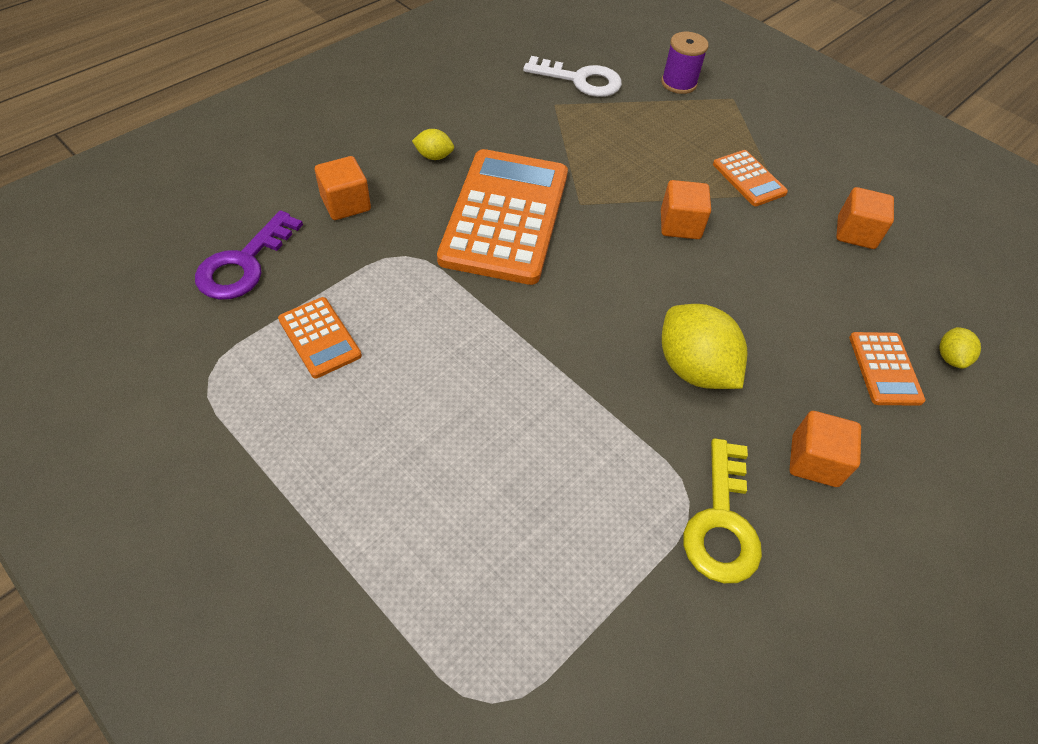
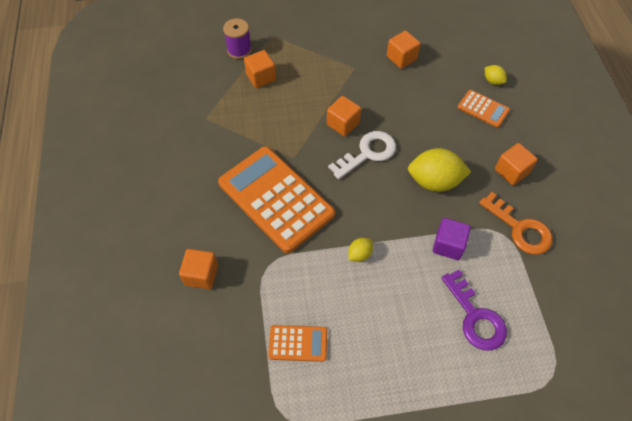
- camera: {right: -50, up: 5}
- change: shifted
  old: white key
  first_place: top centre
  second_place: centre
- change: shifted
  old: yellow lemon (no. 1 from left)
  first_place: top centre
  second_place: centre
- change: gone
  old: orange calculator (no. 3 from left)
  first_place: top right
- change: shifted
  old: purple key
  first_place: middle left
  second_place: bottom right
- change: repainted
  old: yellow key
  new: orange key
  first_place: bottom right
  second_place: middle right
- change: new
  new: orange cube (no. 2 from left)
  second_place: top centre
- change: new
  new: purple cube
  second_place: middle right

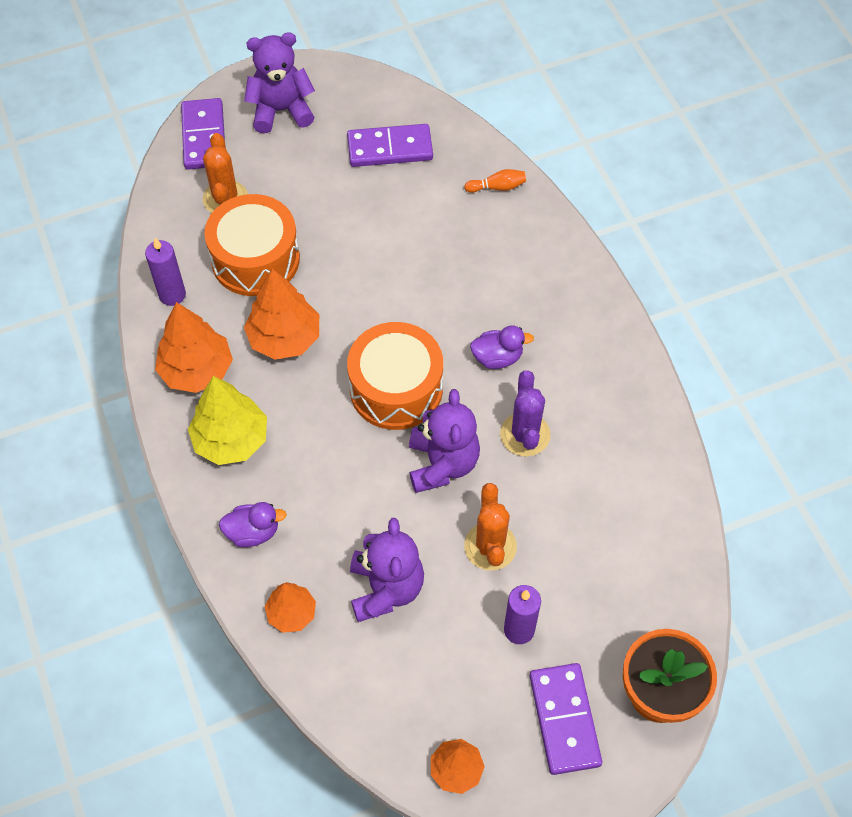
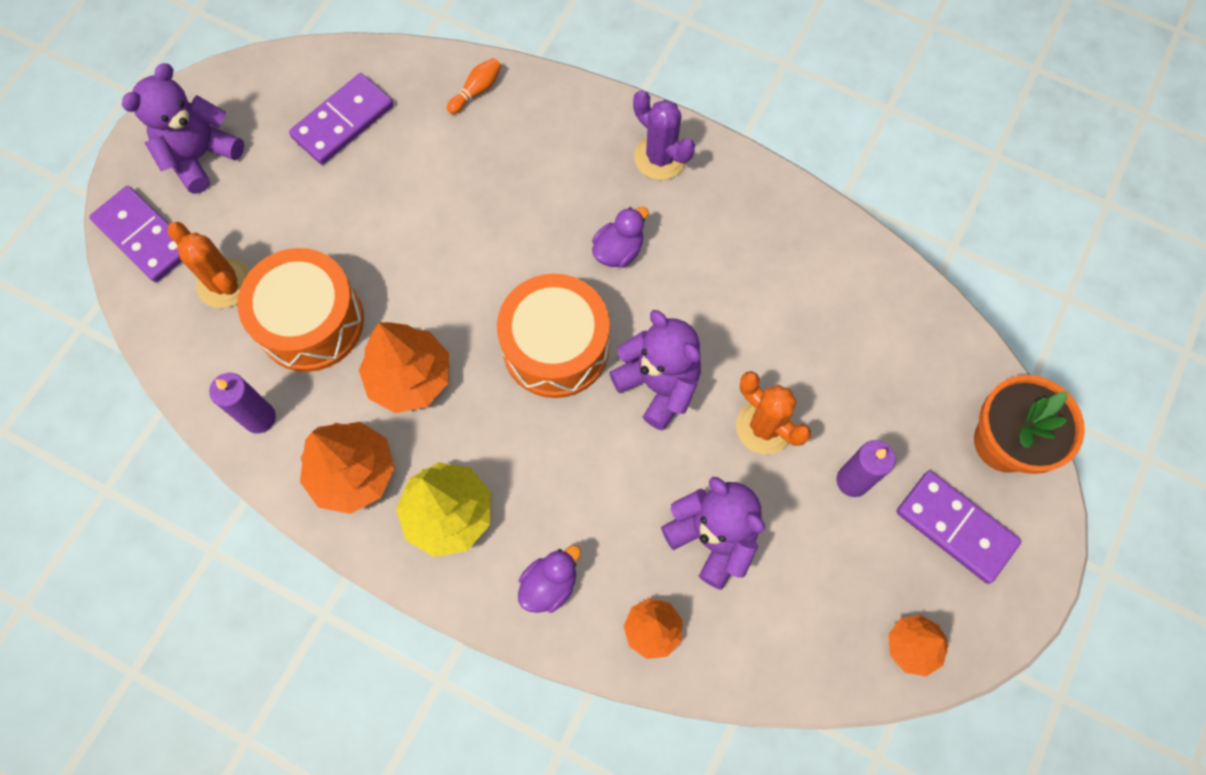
- camera: {right: -40, up: 10}
- change: shifted
  old: purple cactus
  first_place: centre
  second_place: top centre

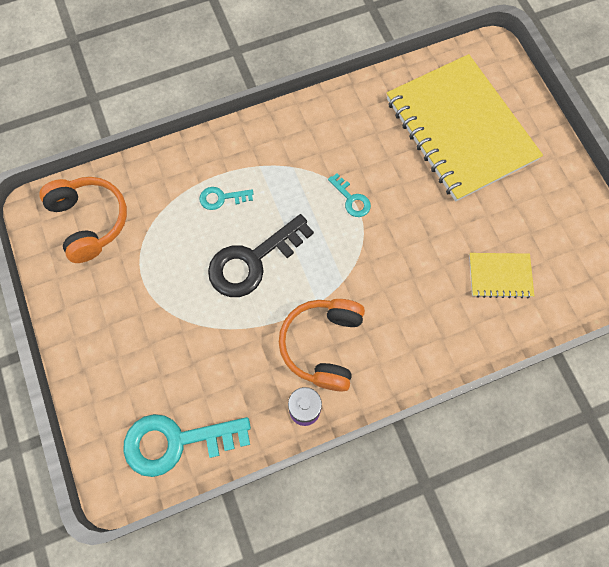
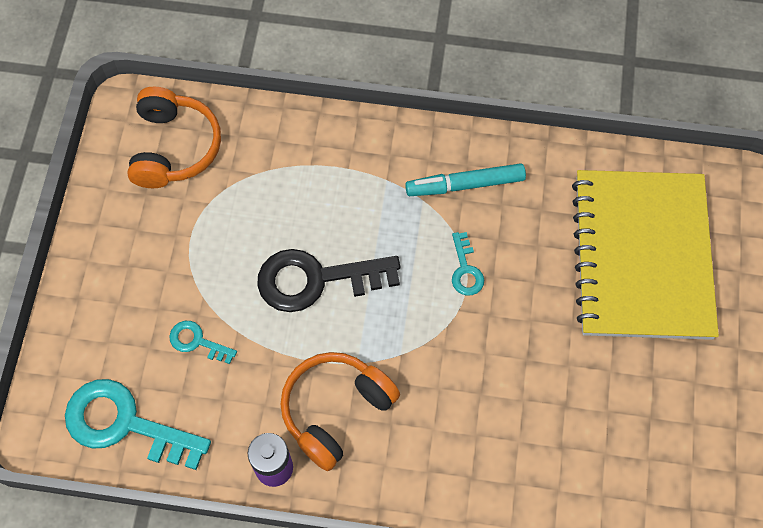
- camera: {right: 30, up: -5}
- change: shifted
  old: turquoise key (no. 2 from left)
  first_place: centre
  second_place: middle left
- change: gone
  old: yellow notebook (no. 2 from left)
  first_place: middle right
- change: new
  new: turquoise marker
  second_place: centre

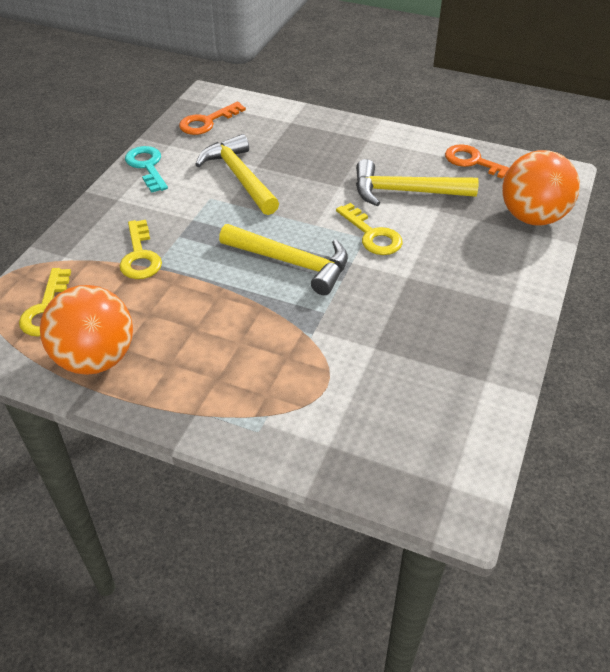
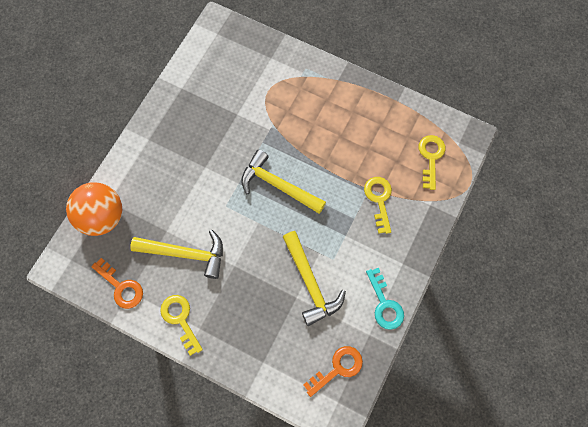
- camera: {right: -175, up: 25}
- change: shifted
  old: yellow key (no. 3 from left in the first image)
  new: yellow key (no. 1 from left)
  first_place: centre
  second_place: bottom left
- change: gone
  old: orange ball (no. 1 from left)
  first_place: middle left

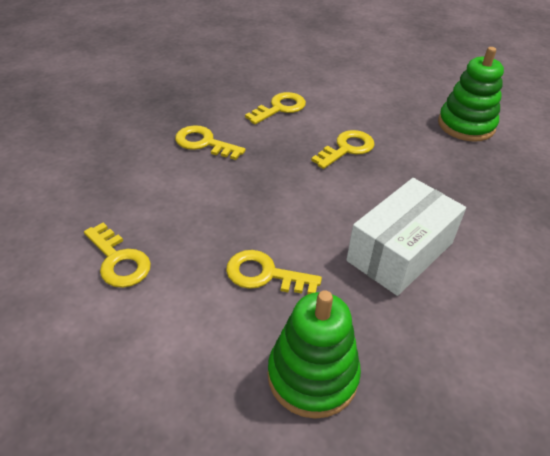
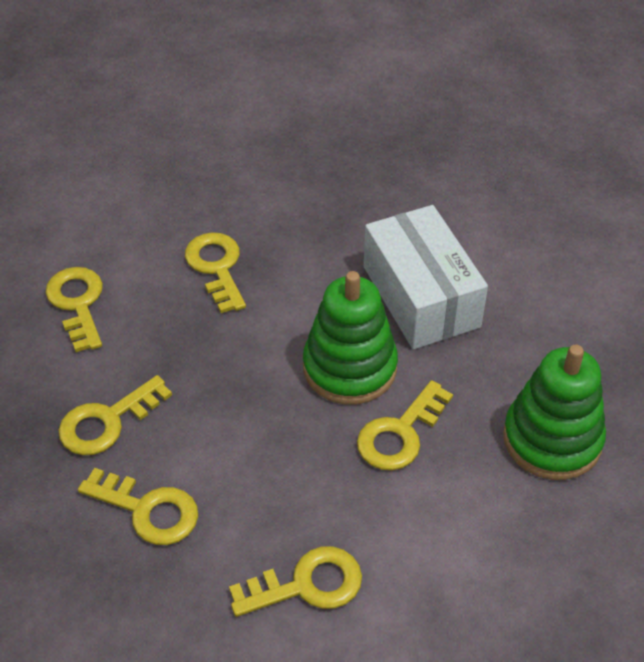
- camera: {right: -65, up: 5}
- change: shifted
  old: green stacking toy (no. 2 from left in the first image)
  new: green stacking toy (no. 1 from left)
  first_place: top right
  second_place: centre
- change: new
  new: yellow key (no. 3 from left)
  second_place: bottom left

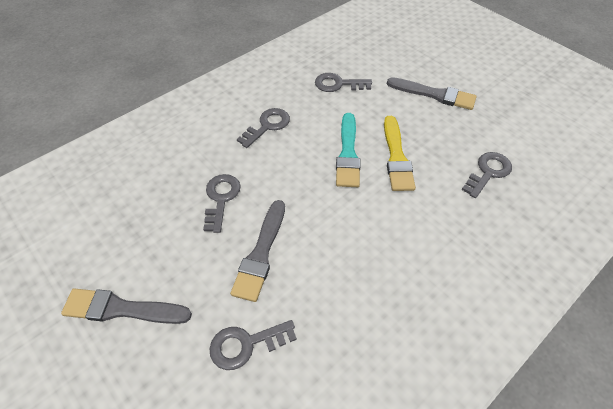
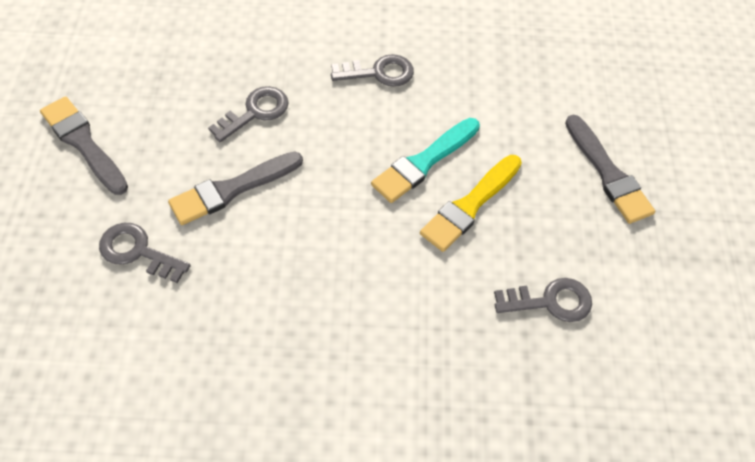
- camera: {right: 40, up: 5}
- change: gone
  old: grey key (no. 4 from left)
  first_place: top centre

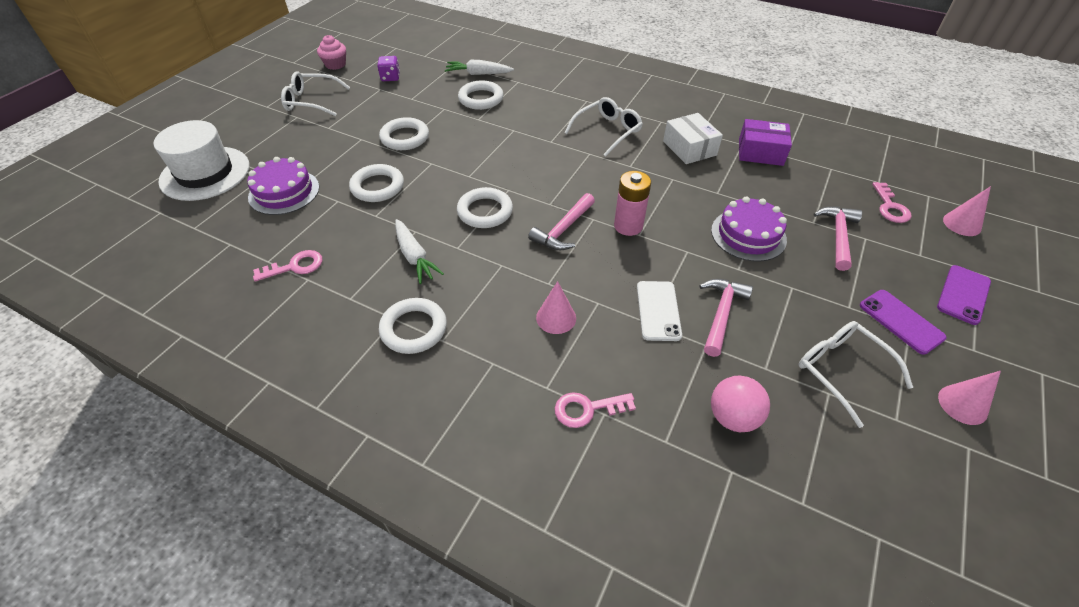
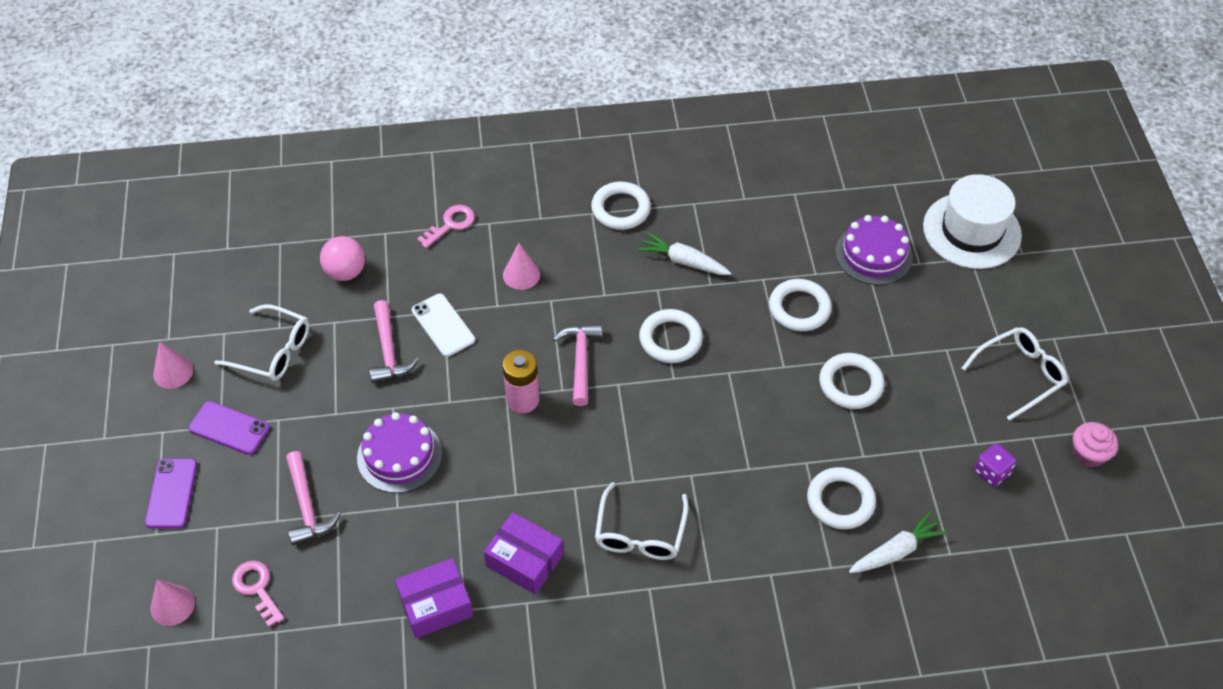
- camera: {right: 145, up: 5}
- change: repainted
  old: white box
  new: purple box (no. 2 from left)
  first_place: top centre
  second_place: bottom centre
- change: gone
  old: pink key (no. 1 from left)
  first_place: middle left

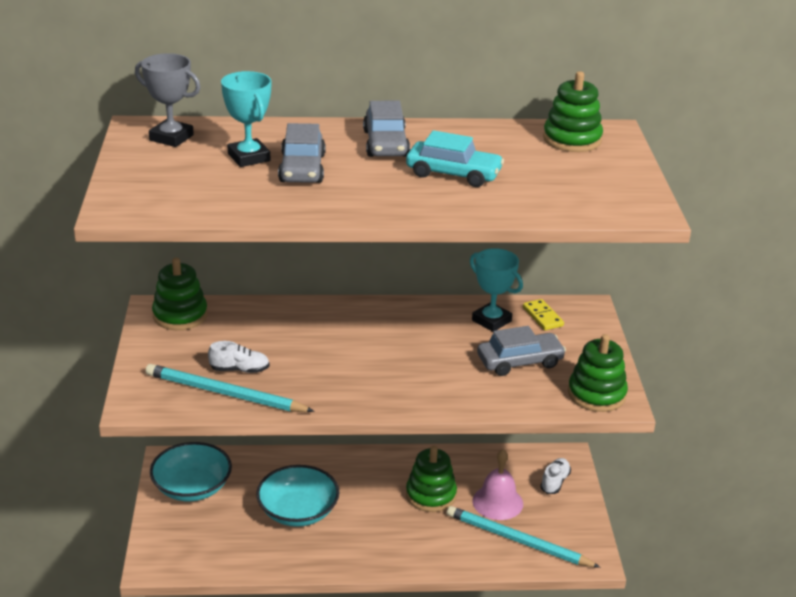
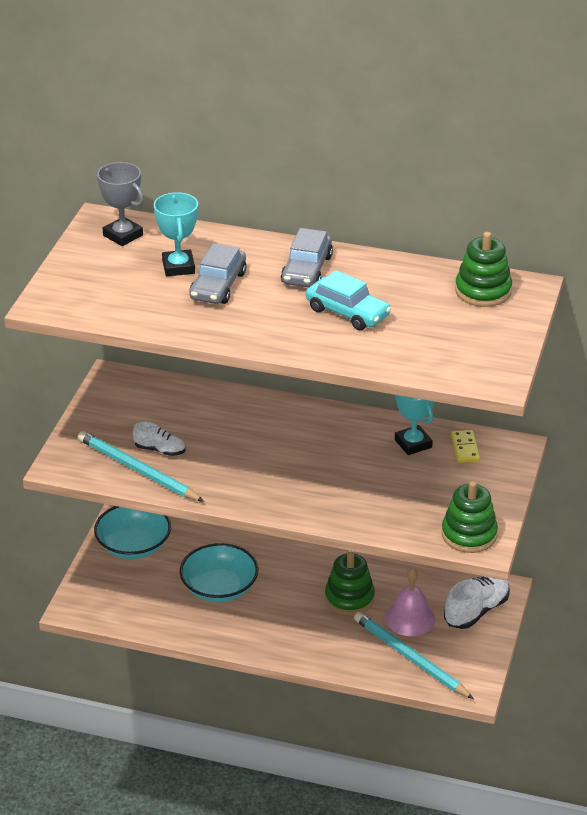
- camera: {right: 20, up: 5}
- change: gone
  old: green stacking toy (no. 1 from left)
  first_place: middle left
- change: gone
  old: grey car (no. 3 from left)
  first_place: centre
- change: scaled
  old: white shoe (no. 2 from left)
  first_place: bottom right
  second_place: bottom right
  factor: 1.65

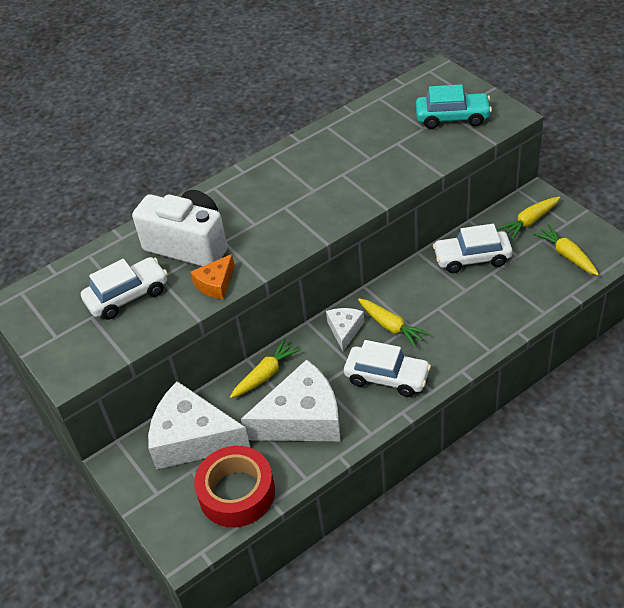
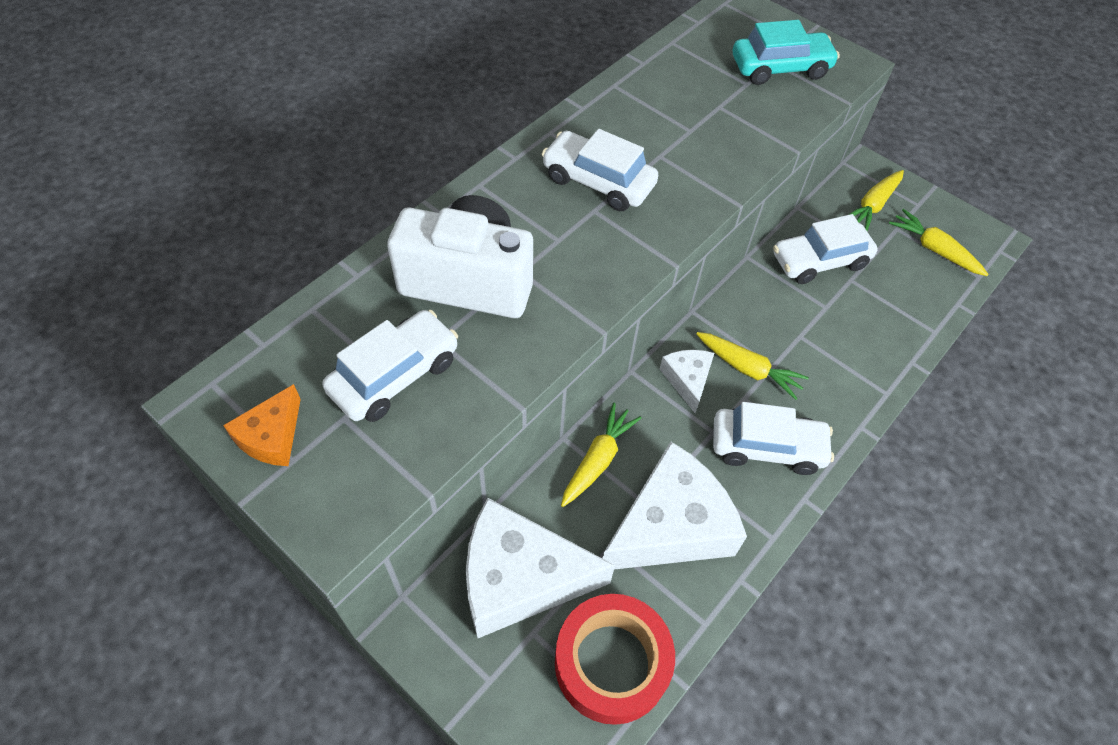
- camera: {right: -20, up: 10}
- change: shifted
  old: orange cheese
  first_place: centre
  second_place: middle left
- change: new
  new: white car (no. 2 from left)
  second_place: top centre

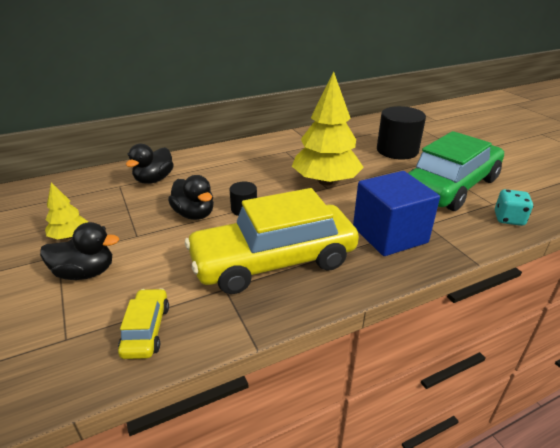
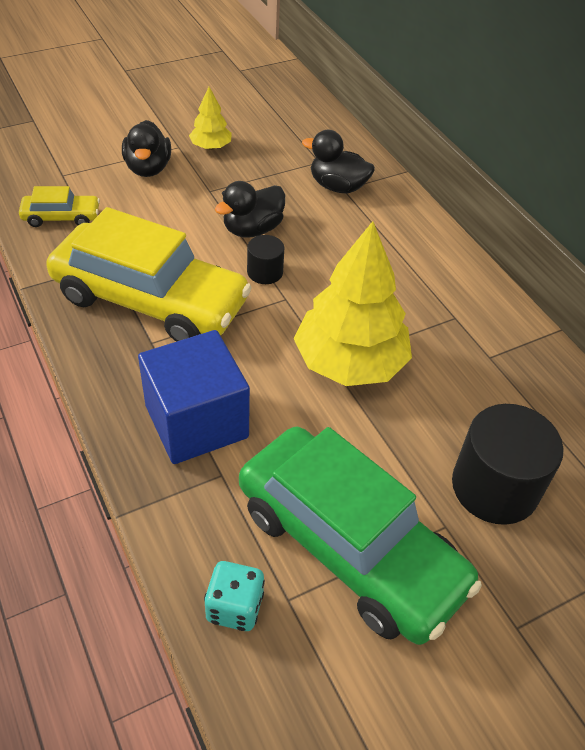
- camera: {right: 85, up: 15}
- change: rotated
  old: yellow car (no. 2 from left)
  first_place: centre
  second_place: middle left
  degrees: 135

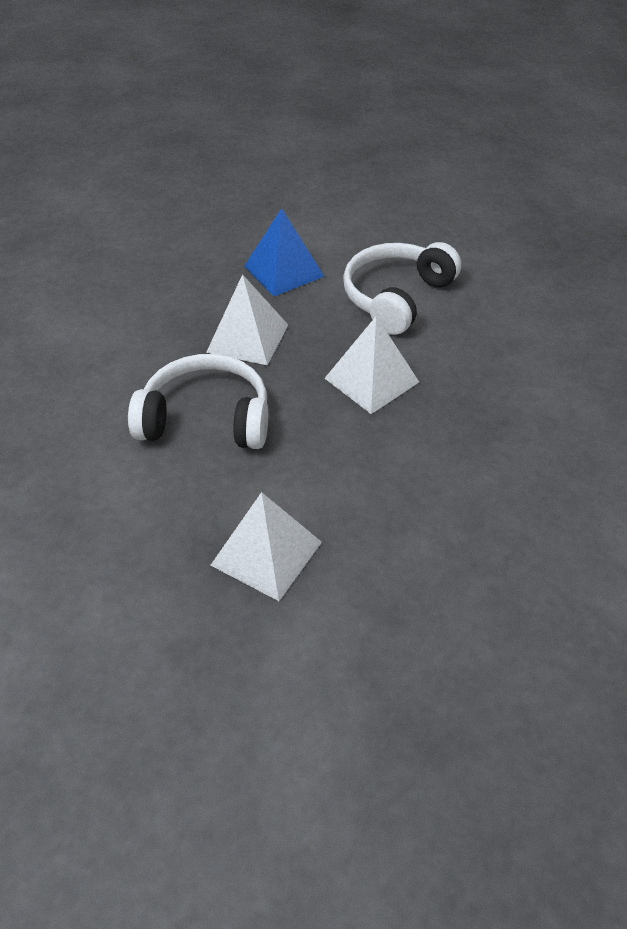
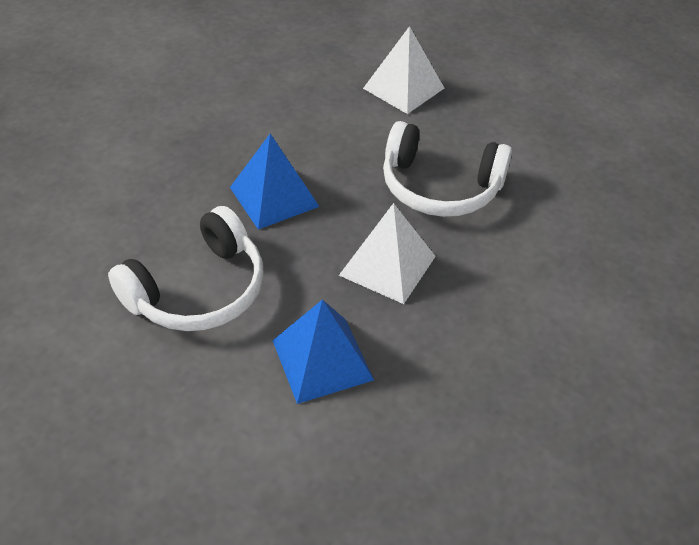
- camera: {right: -170, up: 0}
- change: repainted
  old: white pyramid (no. 3 from left)
  new: blue pyramid (no. 1 from left)
  first_place: centre
  second_place: centre

